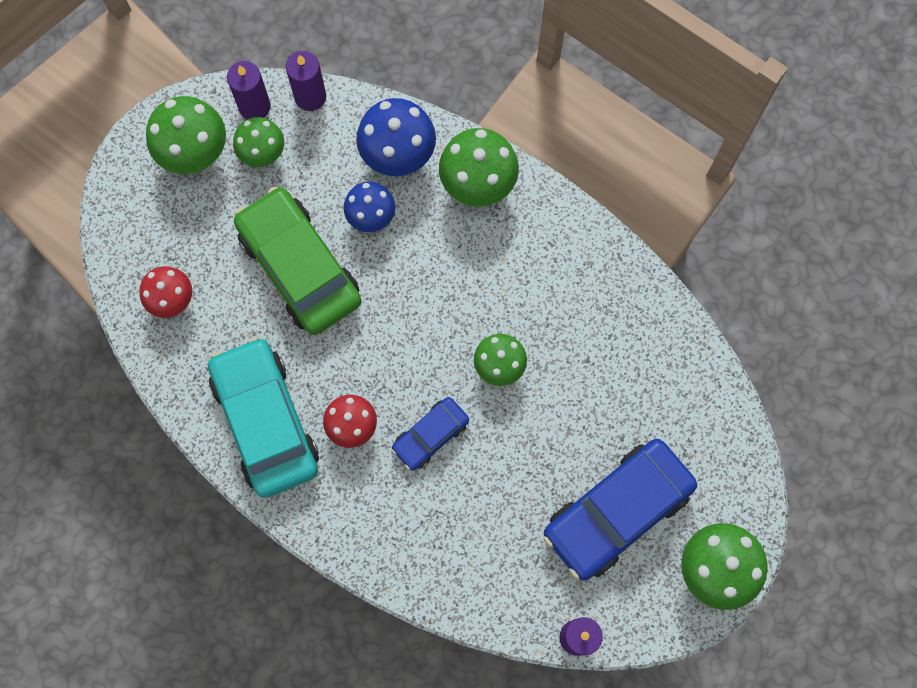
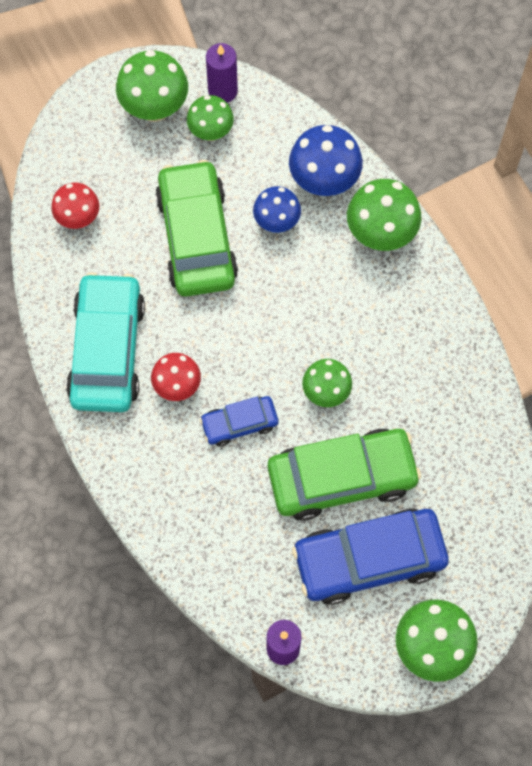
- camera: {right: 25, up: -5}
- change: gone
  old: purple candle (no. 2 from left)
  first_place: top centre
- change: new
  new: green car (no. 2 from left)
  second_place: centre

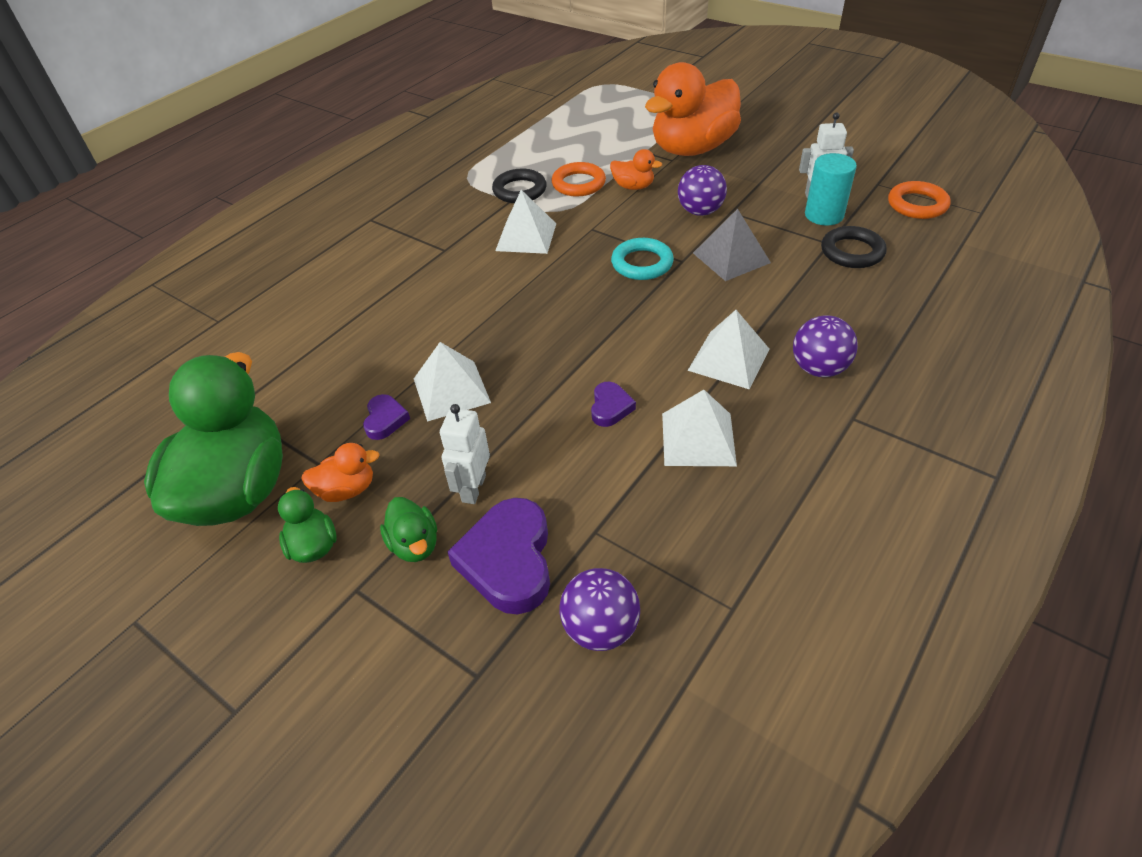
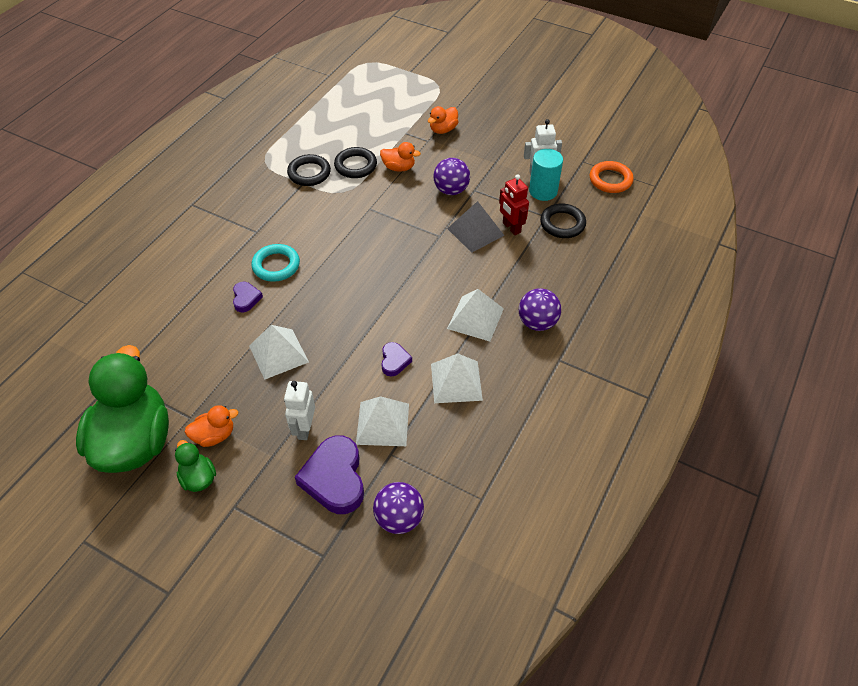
- camera: {right: -10, up: 5}
- change: scaled
  old: orange duck (no. 3 from left)
  first_place: top centre
  second_place: top centre
  factor: 0.43
- change: repainted
  old: orange ring (no. 1 from left)
  new: black ring (no. 2 from left)
  first_place: top centre
  second_place: top centre
- change: shifted
  old: white pyramid (no. 2 from left)
  first_place: top centre
  second_place: centre
- change: shifted
  old: turquoise ring
  first_place: top centre
  second_place: middle left
- change: shifted
  old: purple heart (no. 1 from left)
  first_place: centre
  second_place: middle left
- change: gone
  old: green duck (no. 3 from left)
  first_place: centre
- change: new
  new: red robot
  second_place: top centre

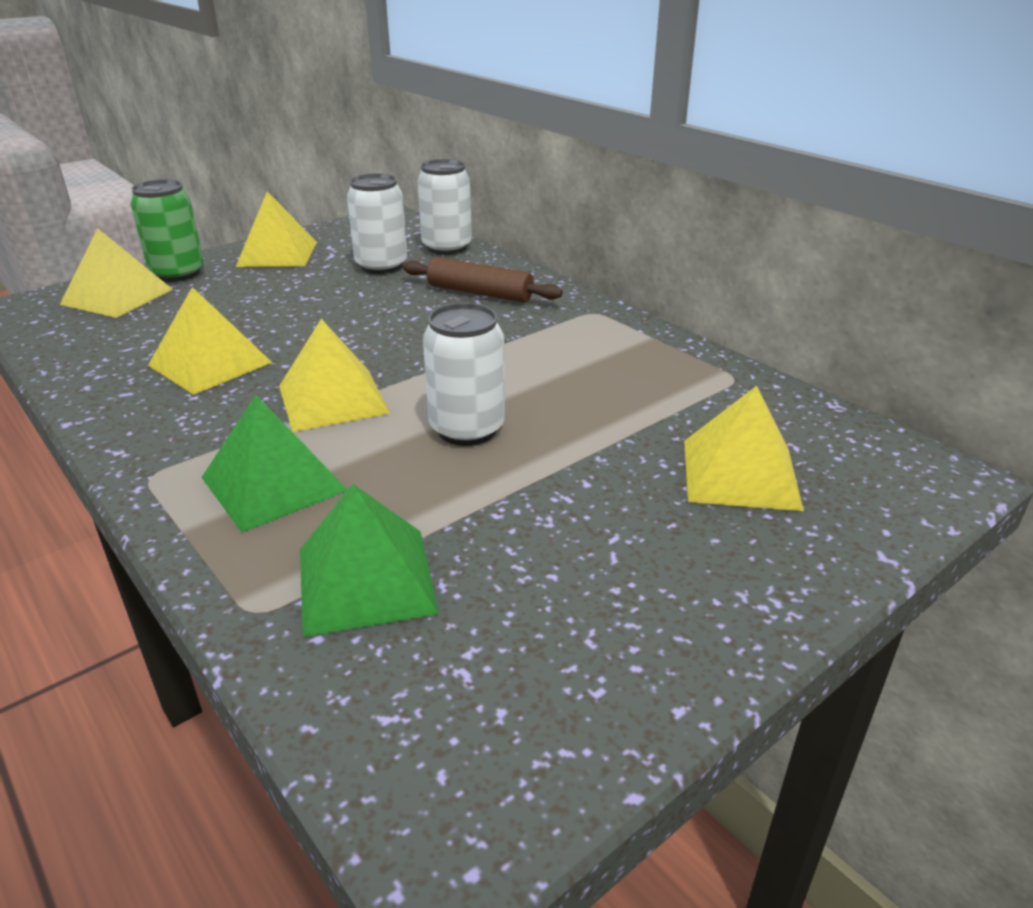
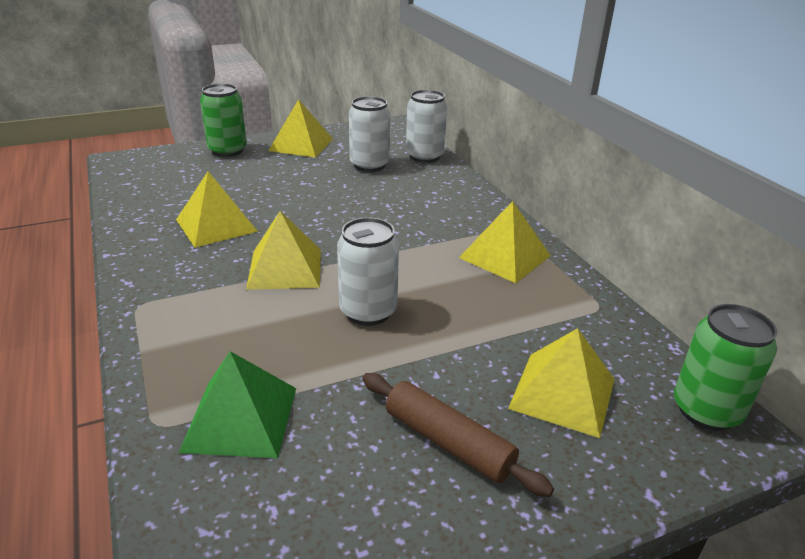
- camera: {right: 15, up: 0}
- change: shifted
  old: yellow pyramid (no. 1 from left in the first image)
  new: yellow pyramid (no. 4 from left)
  first_place: top left
  second_place: centre
- change: shifted
  old: brown rolling pin
  first_place: top centre
  second_place: bottom centre
- change: gone
  old: green pyramid (no. 1 from left)
  first_place: middle left
- change: new
  new: green can (no. 2 from left)
  second_place: middle right

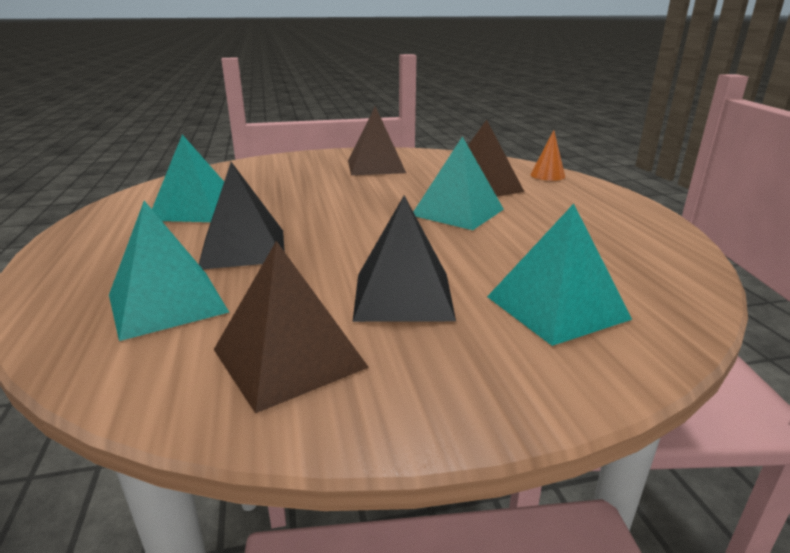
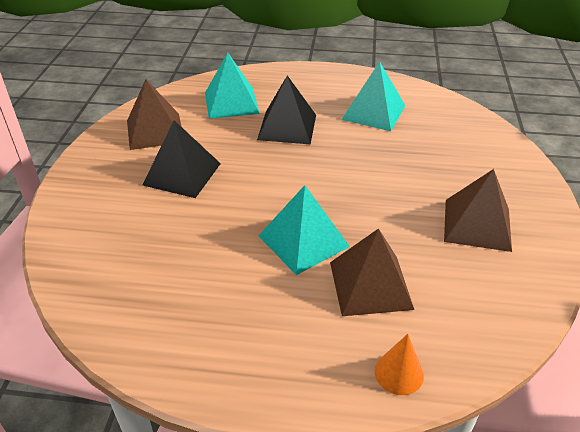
- camera: {right: 110, up: 15}
- change: gone
  old: turquoise pyramid (no. 4 from left)
  first_place: middle right

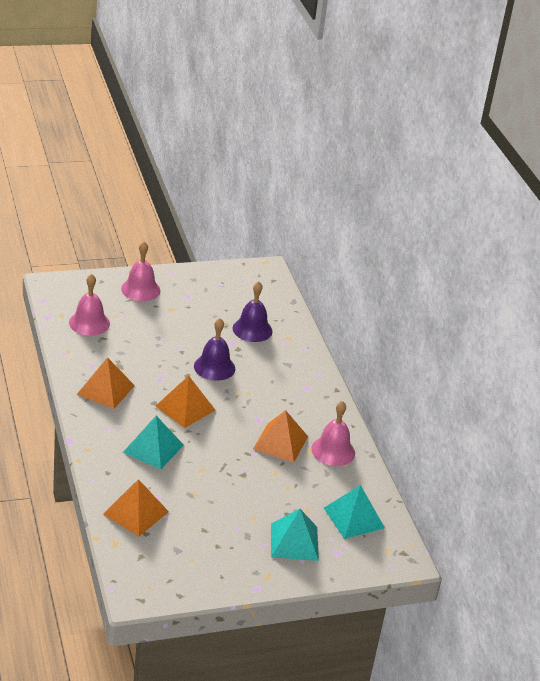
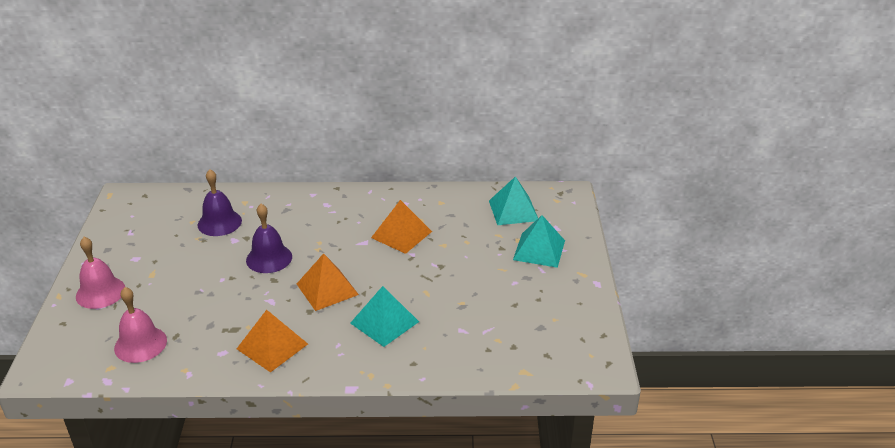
- camera: {right: -70, up: 0}
- change: gone
  old: pink bell (no. 3 from left)
  first_place: centre
- change: gone
  old: orange pyramid (no. 2 from left)
  first_place: bottom left

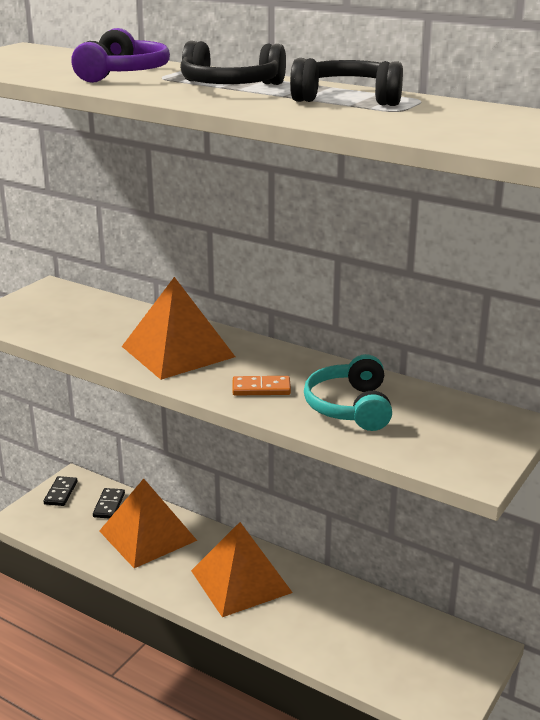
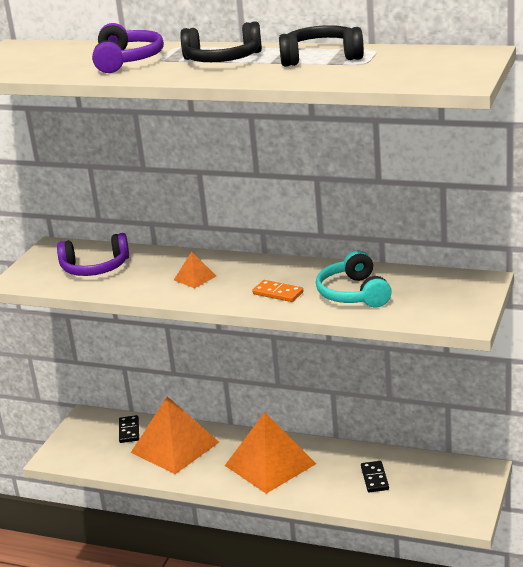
- camera: {right: -10, up: 0}
- change: scaled
  old: orange pyramid (no. 2 from left)
  first_place: middle left
  second_place: centre
  factor: 0.44
- change: rotated
  old: orange domino
  first_place: centre
  second_place: centre
  degrees: 45
- change: shifted
  old: black domino (no. 1 from left in the first image)
  new: black domino (no. 2 from left)
  first_place: bottom left
  second_place: bottom right
- change: new
  new: purple headphones (no. 1 from left)
  second_place: middle left

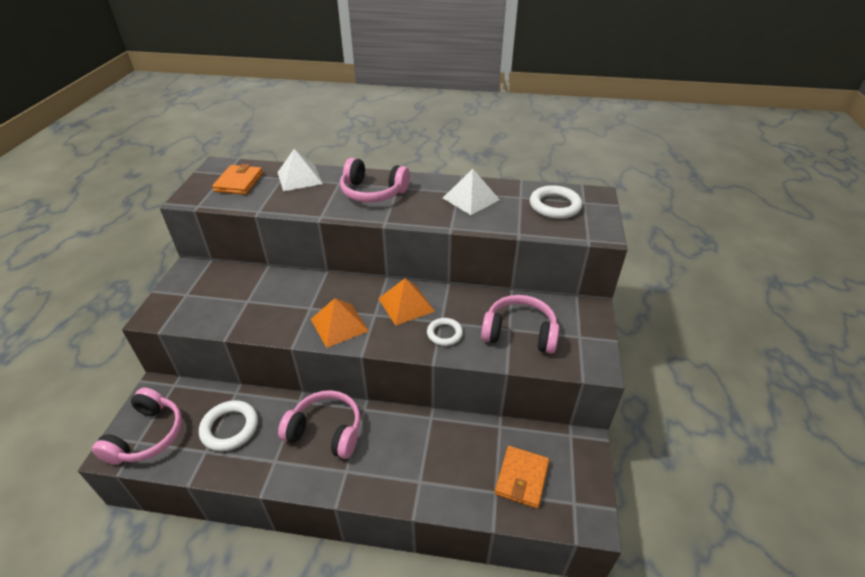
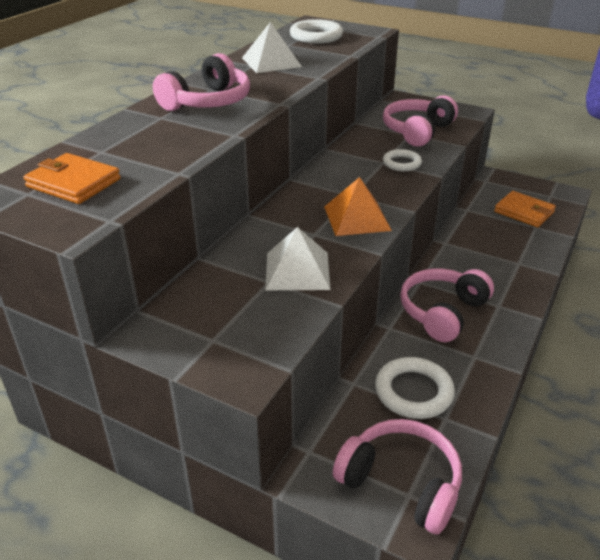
- camera: {right: -70, up: -5}
- change: shifted
  old: white pyramid (no. 1 from left in the first image)
  new: white pyramid (no. 2 from left)
  first_place: top centre
  second_place: centre
- change: gone
  old: orange pyramid (no. 2 from left)
  first_place: centre

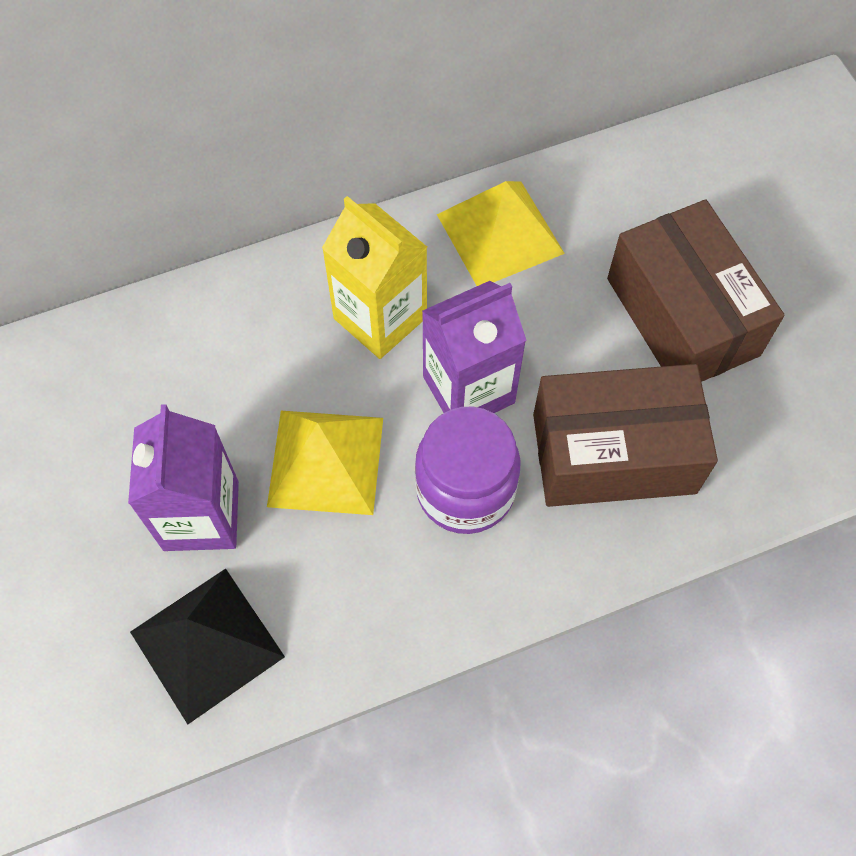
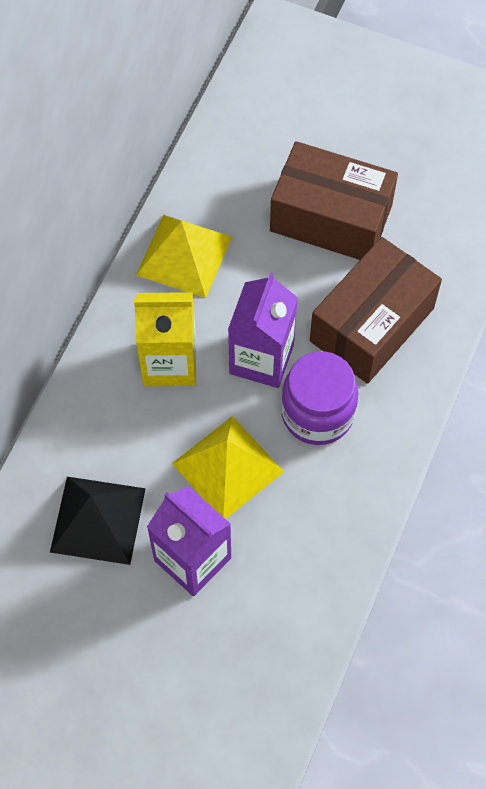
- camera: {right: -45, up: 0}
- change: shifted
  old: black pyramid
  first_place: bottom left
  second_place: middle left

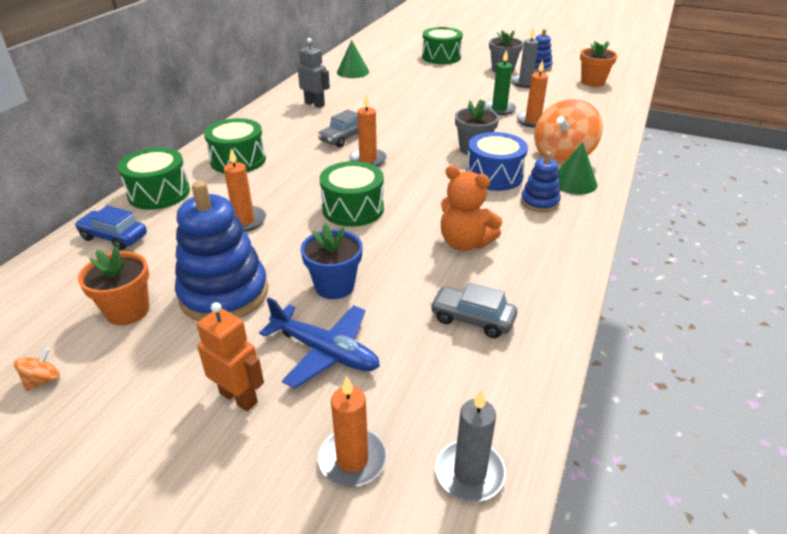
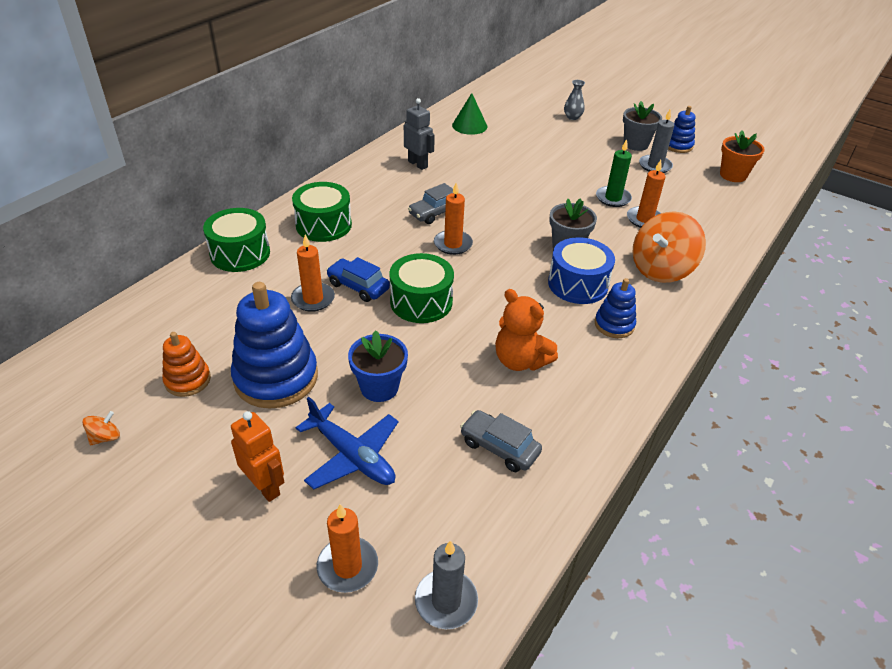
- camera: {right: 10, up: 5}
- change: swapped
  old: green drum (no. 4 from left)
  new: grey vase
  first_place: top centre
  second_place: top centre
- change: gone
  old: green cone (no. 2 from left)
  first_place: top right
- change: shifted
  old: blue car
  first_place: middle left
  second_place: centre
- change: swapped
  old: orange flower pot (no. 1 from left)
  new: orange stacking toy
  first_place: middle left
  second_place: middle left

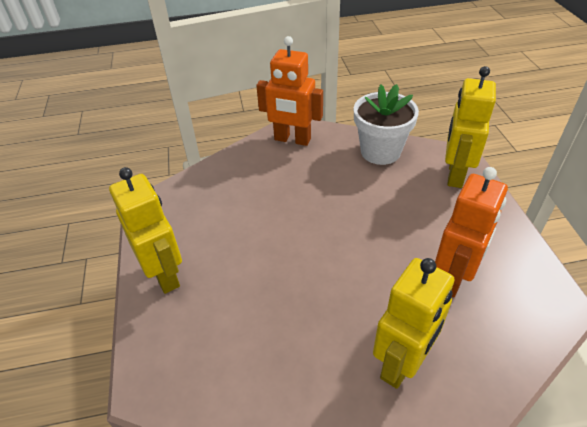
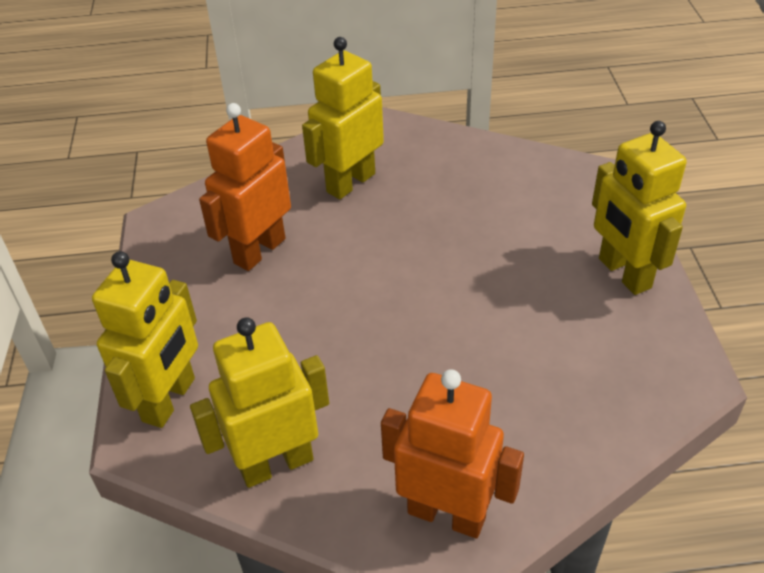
- camera: {right: -175, up: 0}
- change: swapped
  old: white flower pot
  new: yellow robot (no. 2 from left)
  first_place: top centre
  second_place: bottom centre

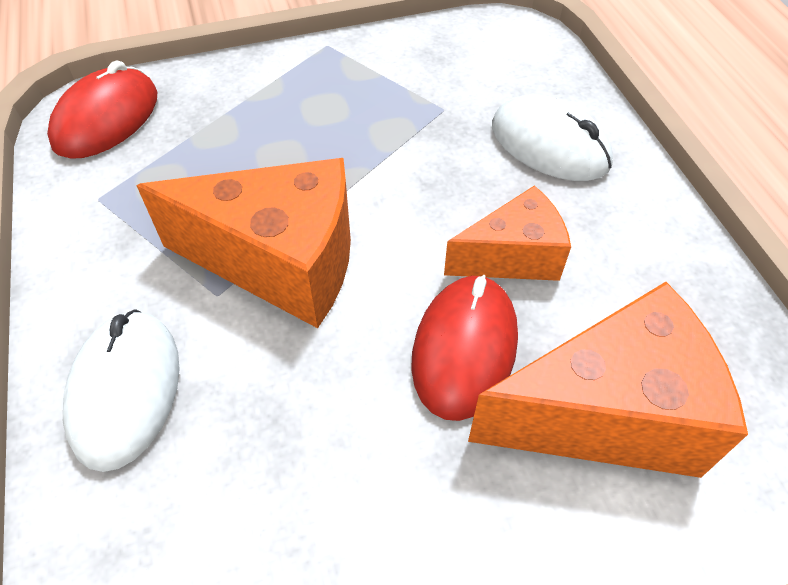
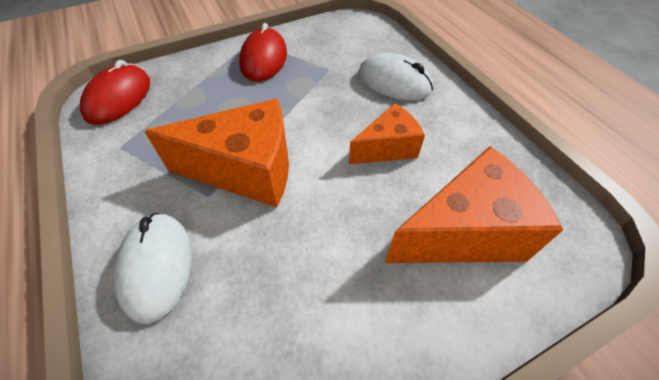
- camera: {right: -10, up: 0}
- change: shifted
  old: red mouse (no. 2 from left)
  first_place: centre
  second_place: top centre

